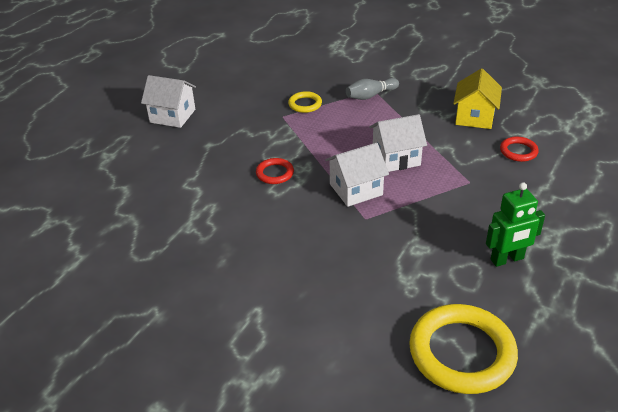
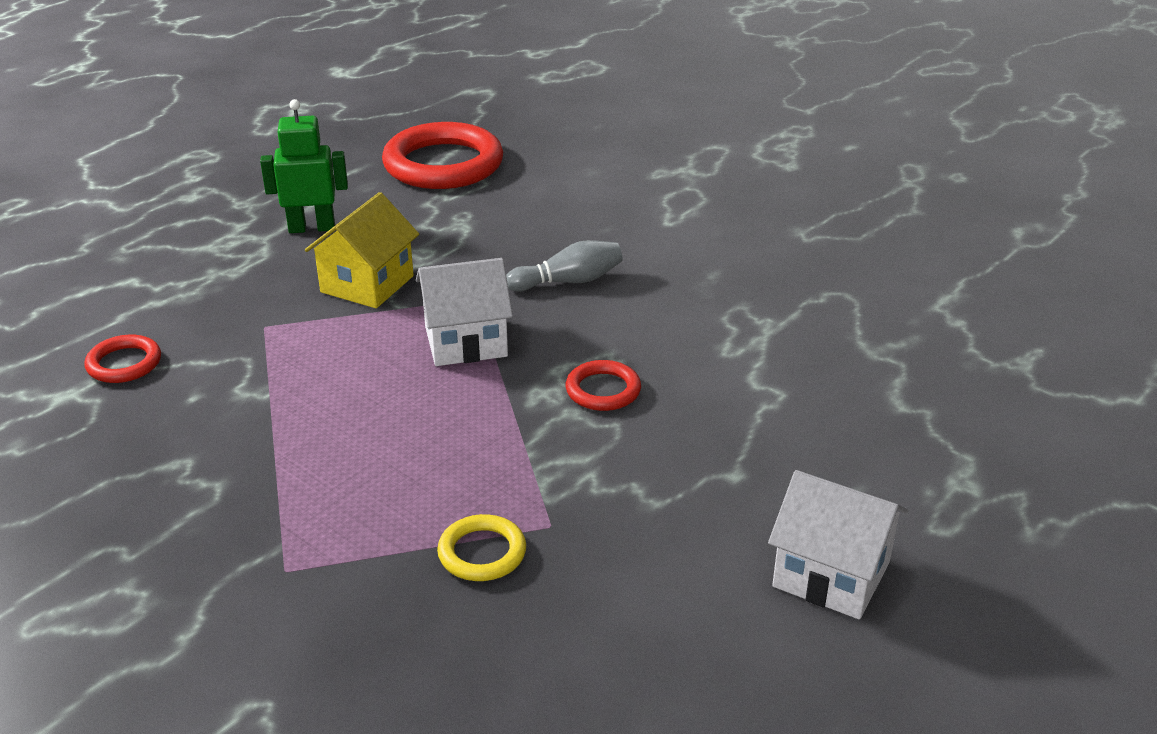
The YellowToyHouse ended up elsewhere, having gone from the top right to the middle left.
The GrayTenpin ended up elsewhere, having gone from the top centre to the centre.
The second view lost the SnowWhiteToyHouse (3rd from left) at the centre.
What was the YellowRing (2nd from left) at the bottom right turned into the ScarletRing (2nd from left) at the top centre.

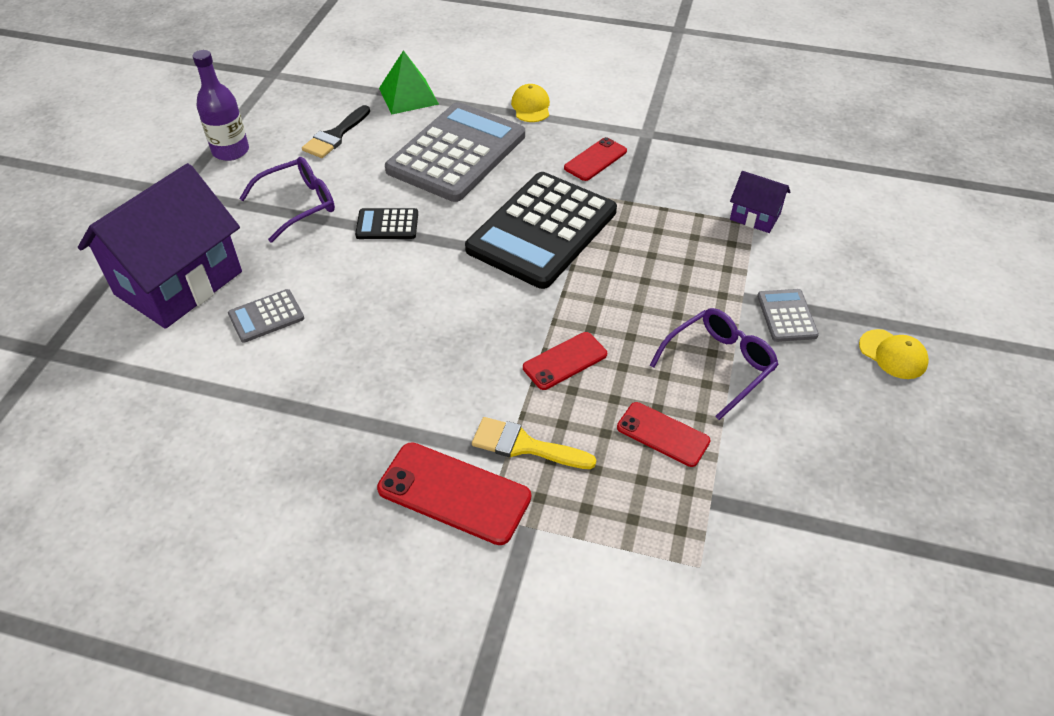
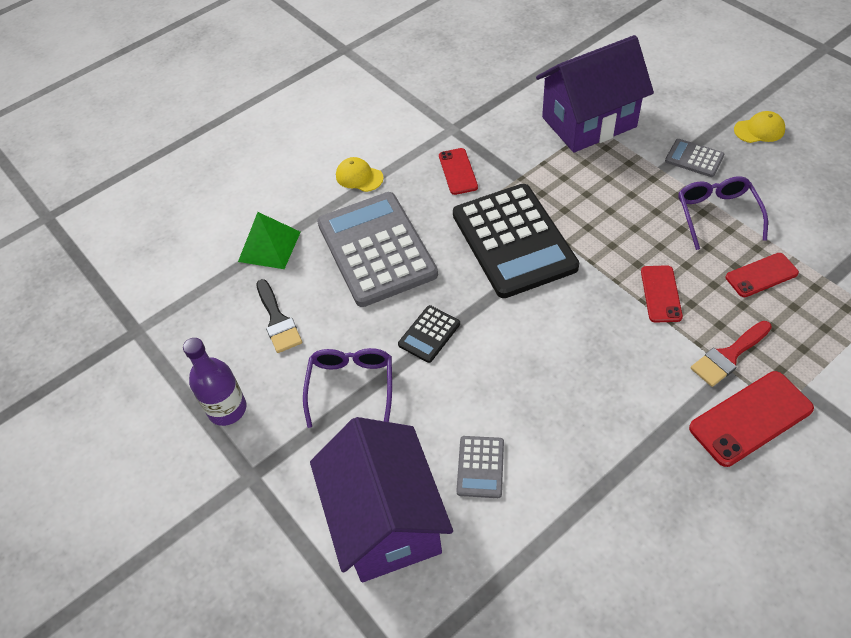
The size of the VioletToyHouse (2nd from left) at the top right changed by a factor of 2.20.
What was the YellowPaintBrush at the centre turned into the ScarletPaintBrush at the middle right.

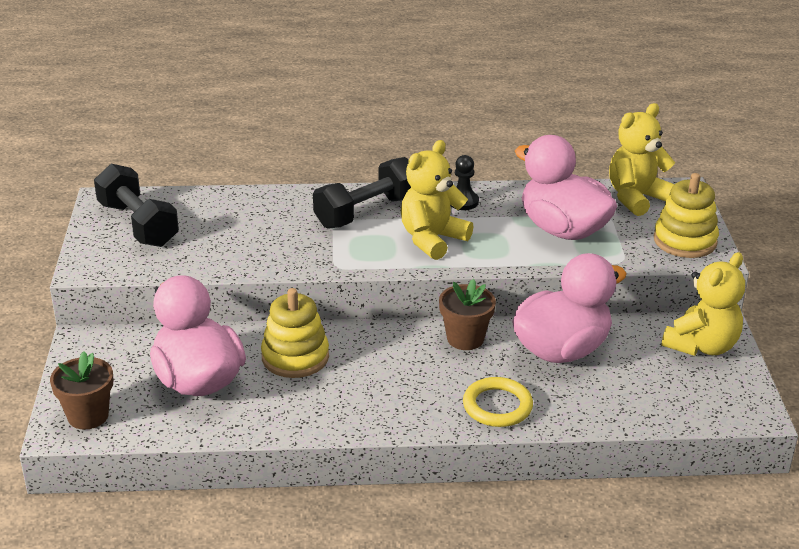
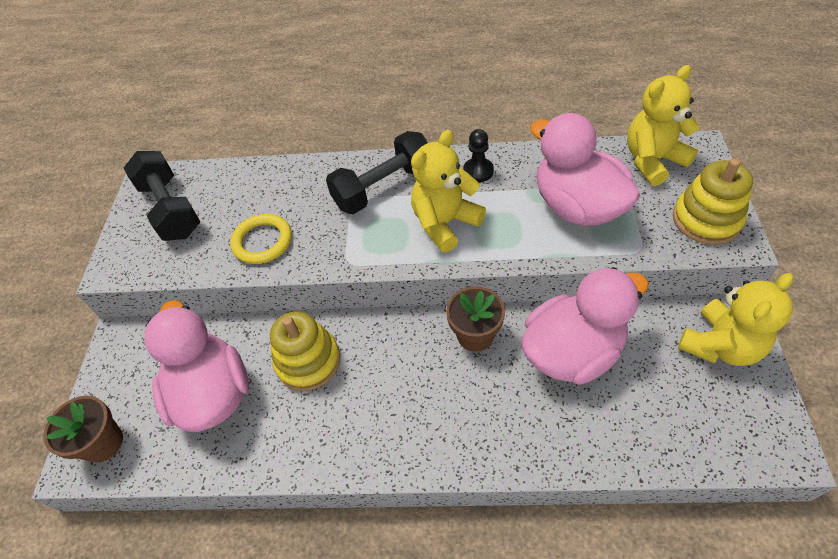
The YellowRing ended up elsewhere, having gone from the bottom centre to the middle left.

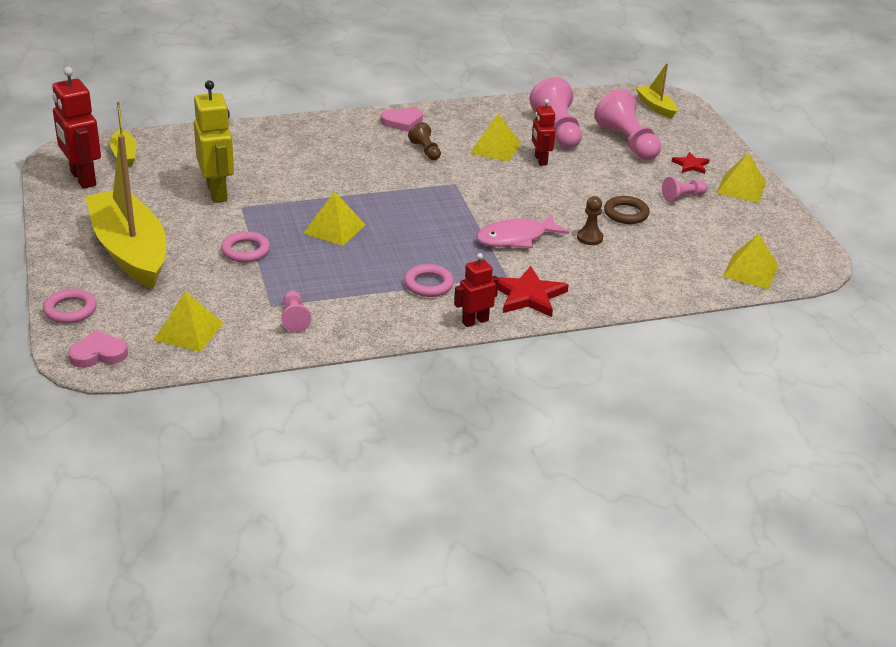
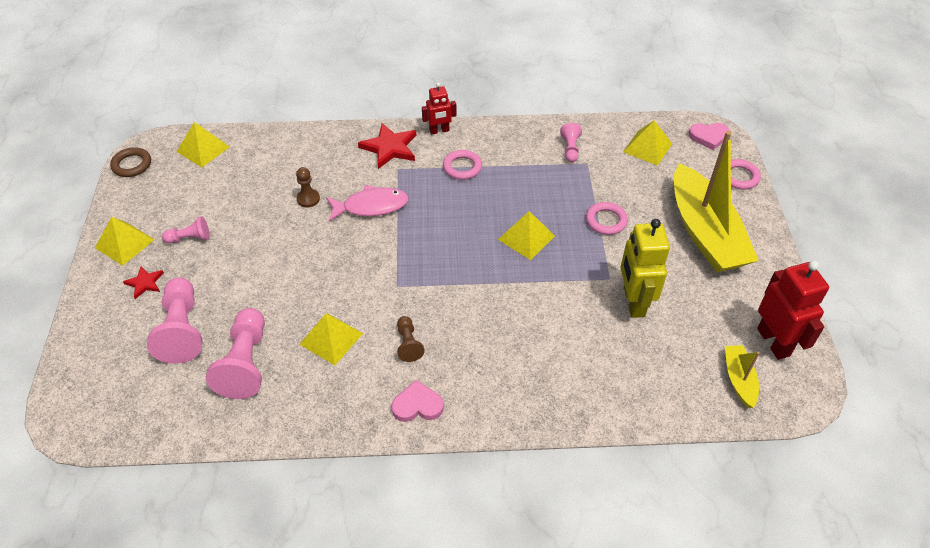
The second view lost the YellowToyBoat (3rd from left) at the top right.
The second view lost the ScarletRobotFigure (3rd from left) at the top centre.
The RussetRing ended up elsewhere, having gone from the top right to the top left.

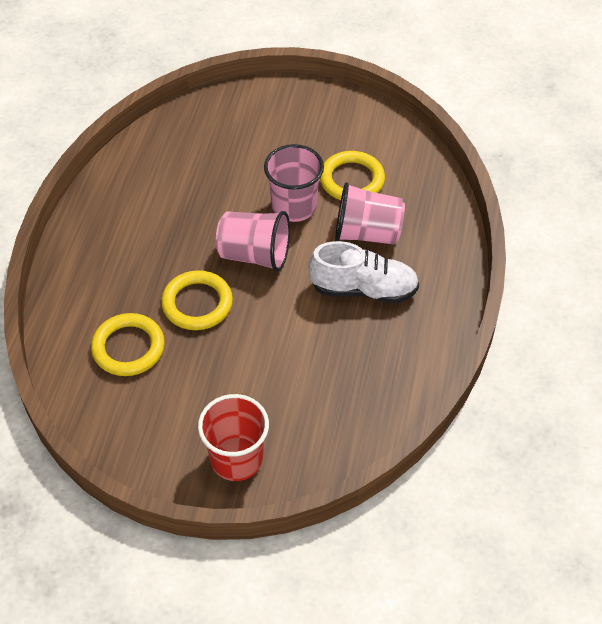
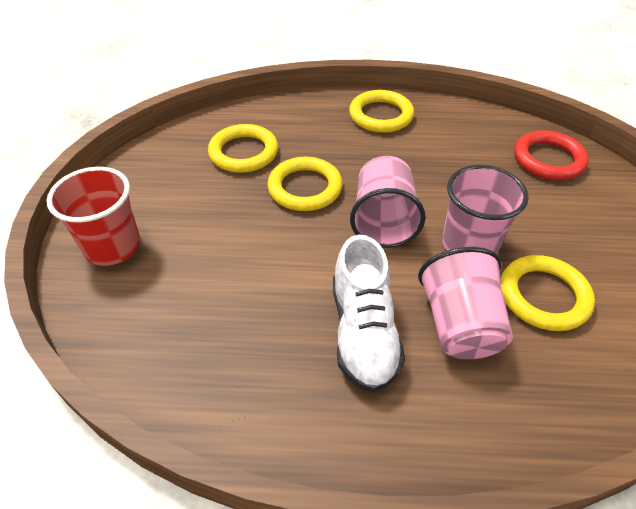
The second view gained the YellowRing (3rd from left) at the top centre.
The second view gained the ScarletRing at the top right.

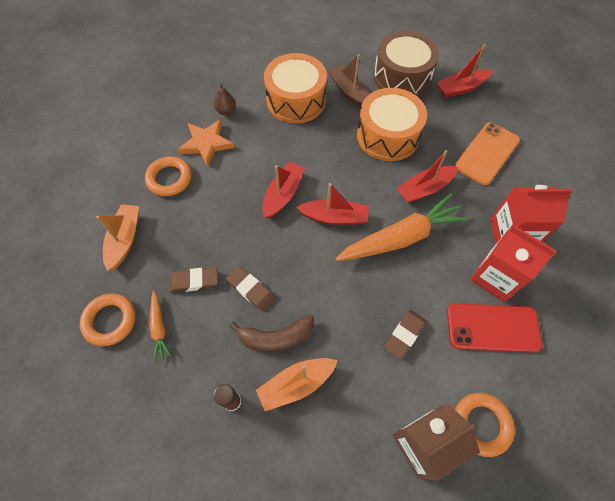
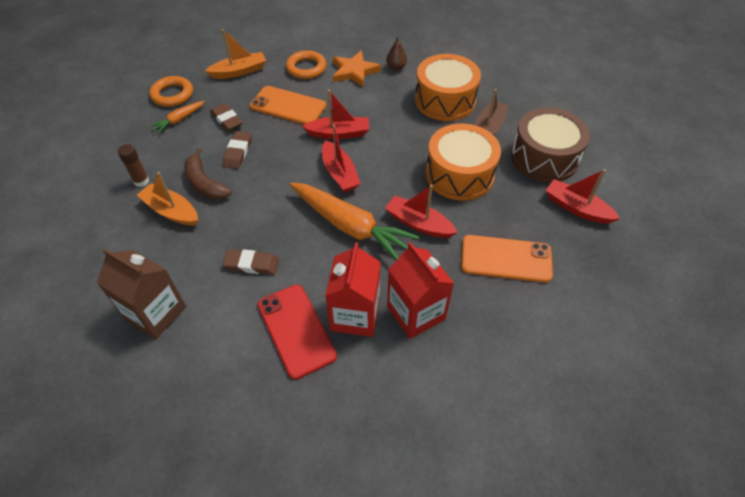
The second view lost the OrangeColouredRing (3rd from left) at the bottom right.
The second view gained the OrangeColouredMobilePhone (1st from left) at the top centre.

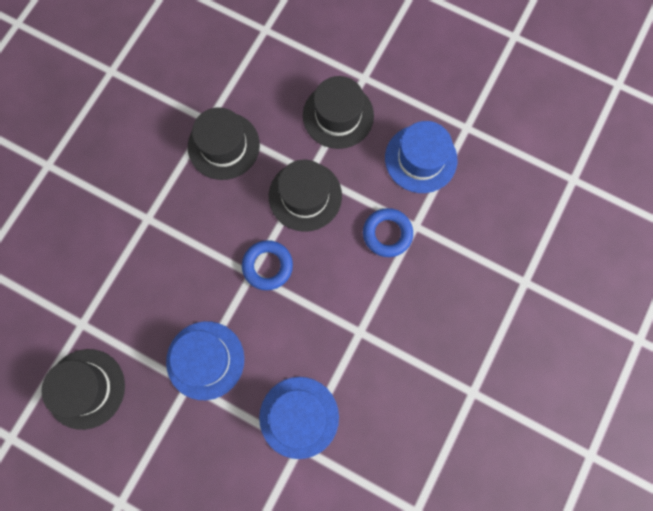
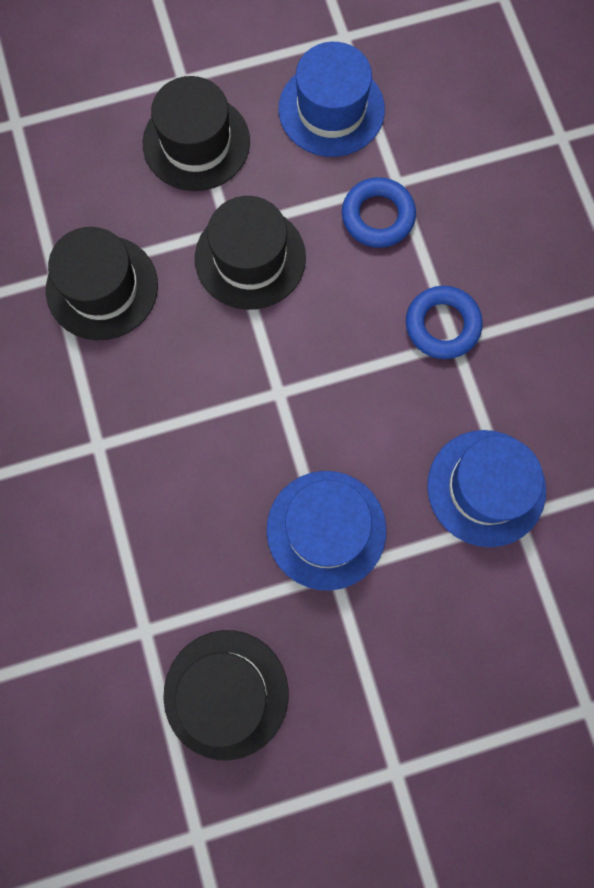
The RoyalBlueRing (1st from left in the first image) ended up elsewhere, having gone from the centre to the middle right.

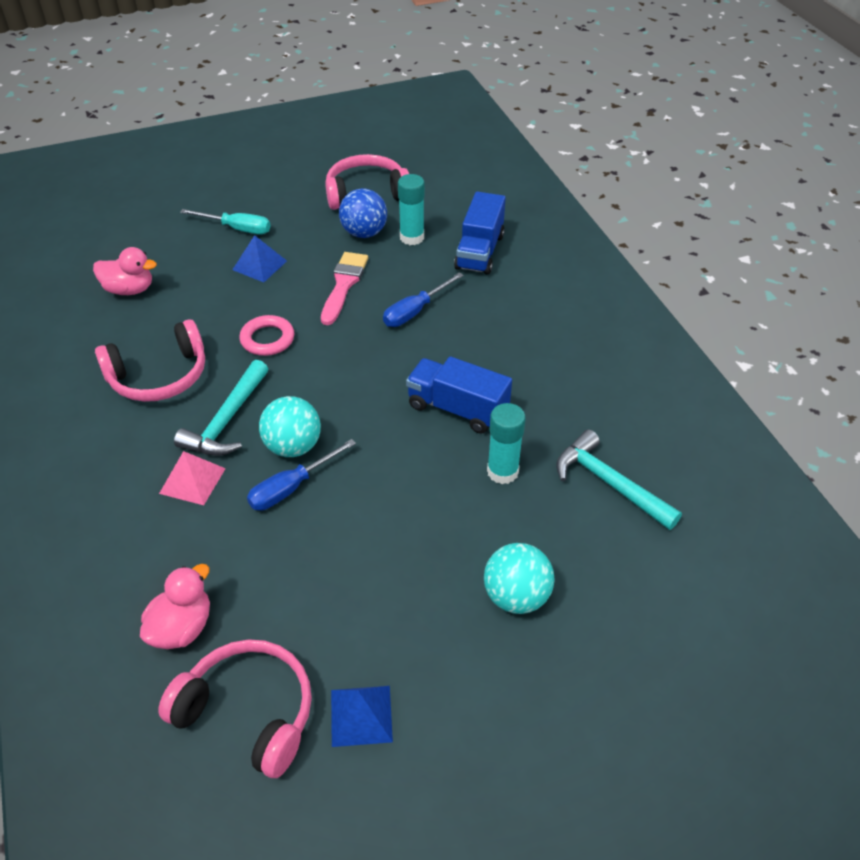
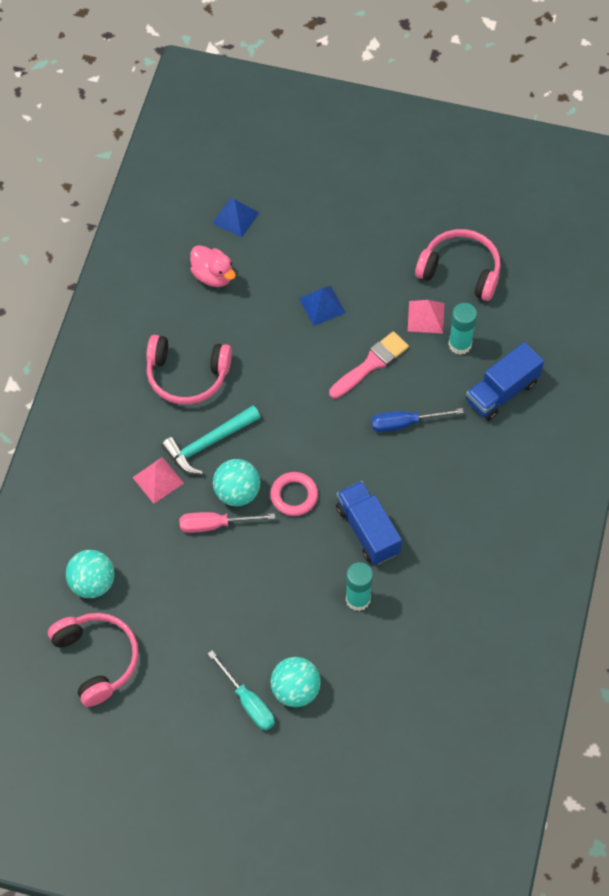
Where the RoyalBlueBall stood at the top centre, the RosePinkSolidPyramid (2nd from left) came to stand at the middle right.
The TealHandScrewdriver ended up elsewhere, having gone from the top left to the bottom centre.
The RosePinkRing ended up elsewhere, having gone from the middle left to the centre.
The second view lost the TealCarpenter'sHammer (2nd from left) at the middle right.
What was the RoyalBlueHandScrewdriver (1st from left) at the centre turned into the RosePinkHandScrewdriver at the centre.
Where the RosePinkDuck (2nd from left) stood at the bottom left, the TealBall (1st from left) came to stand at the middle left.
The RoyalBlueSolidPyramid (2nd from left in the first image) ended up elsewhere, having gone from the bottom centre to the top centre.

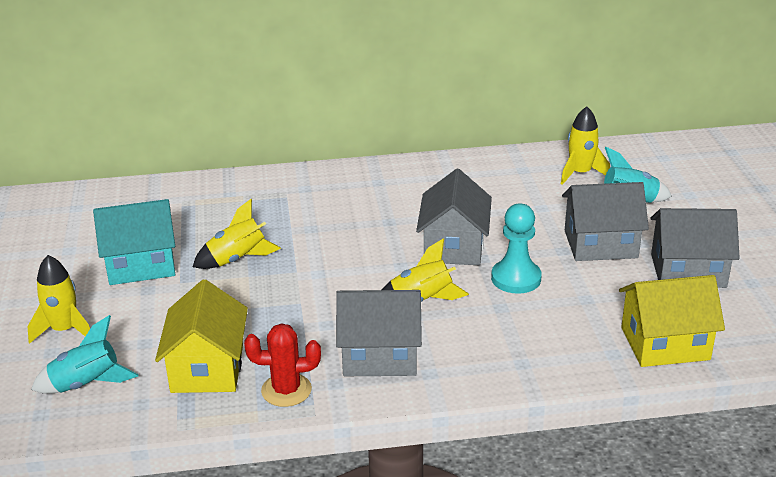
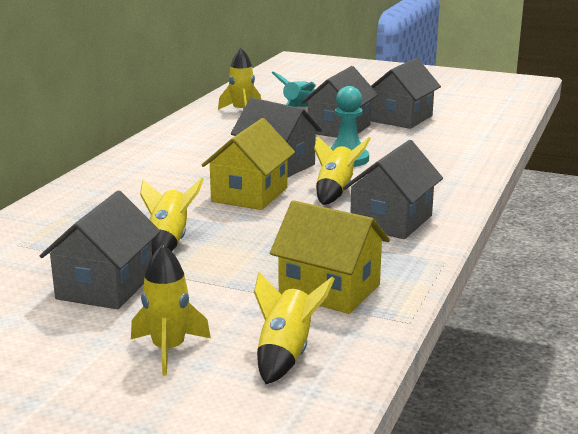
What was the TealToyHouse at the middle left turned into the GrayToyHouse (1st from left) at the middle left.
The YellowToyHouse (2nd from left in the first image) ended up elsewhere, having gone from the bottom right to the centre.
What was the TealToyRocket (1st from left) at the bottom left turned into the YellowToyRocket (4th from left) at the bottom centre.
The second view lost the ScarletCactus at the bottom centre.

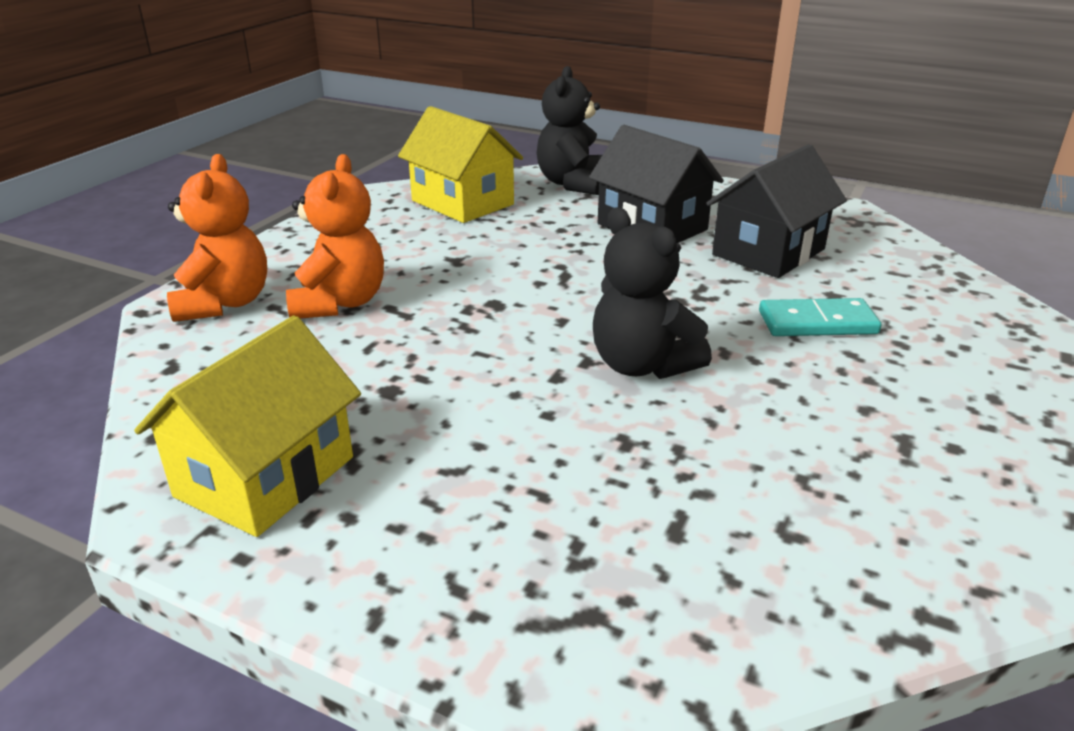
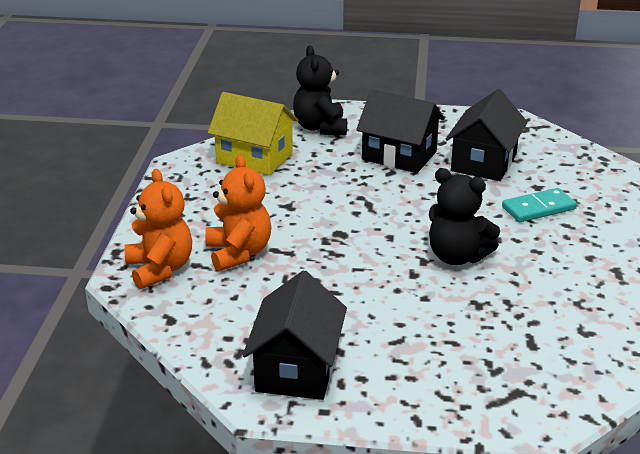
What was the YellowToyHouse (1st from left) at the middle left turned into the BlackToyHouse (1st from left) at the bottom centre.

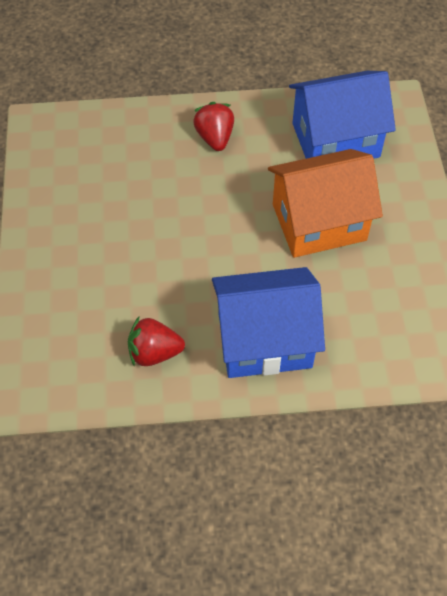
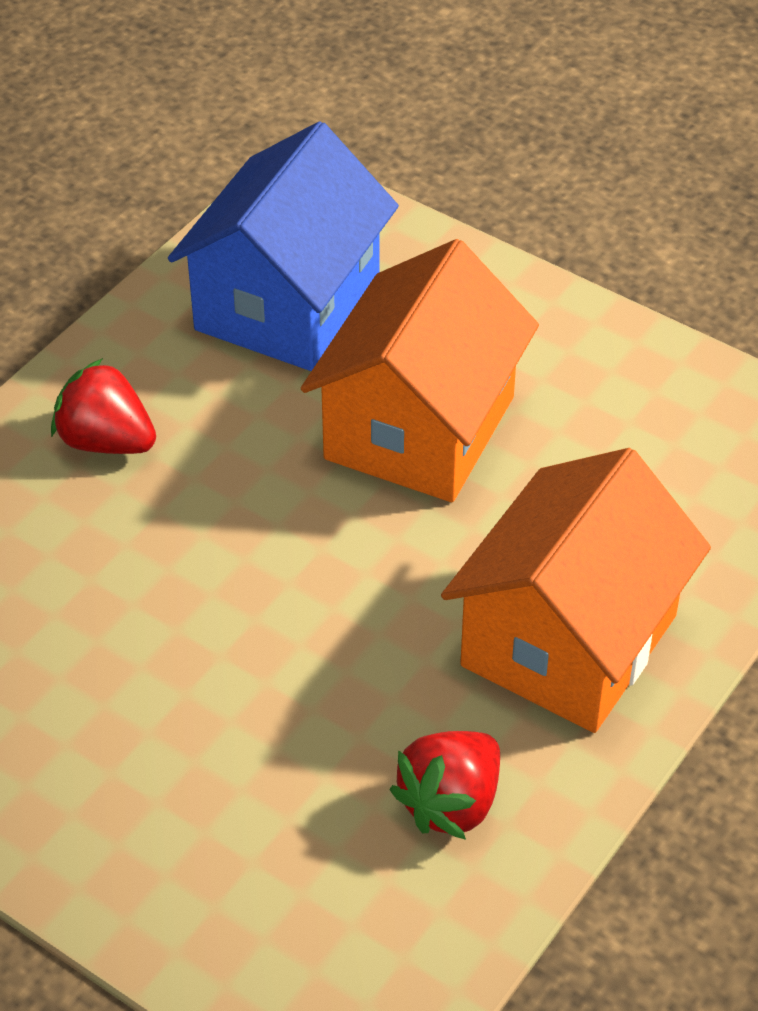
What was the RoyalBlueToyHouse (1st from left) at the centre turned into the OrangeColouredToyHouse (2nd from left) at the middle right.

